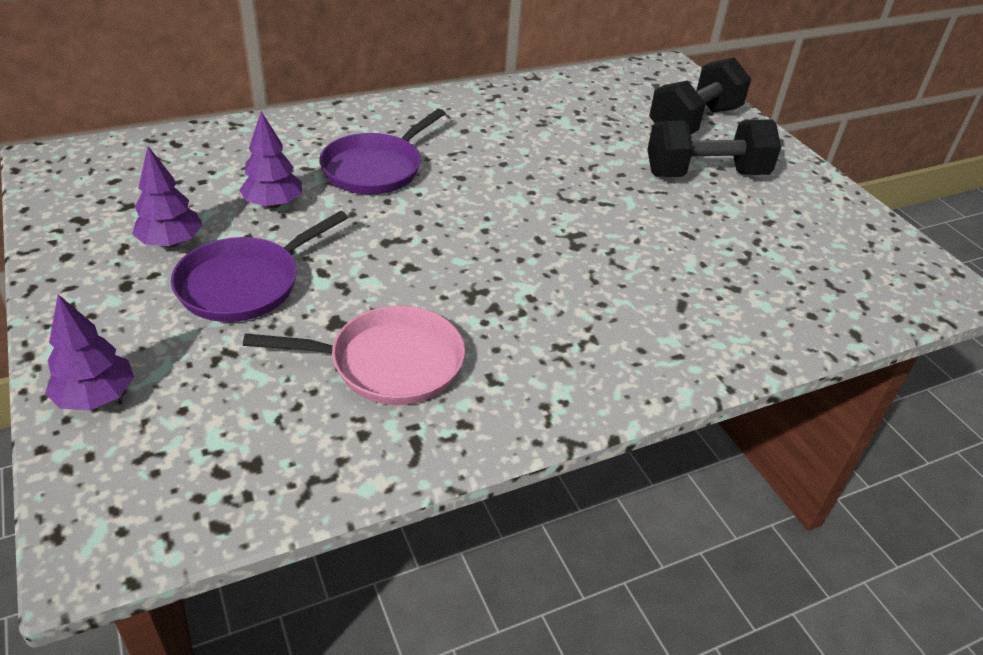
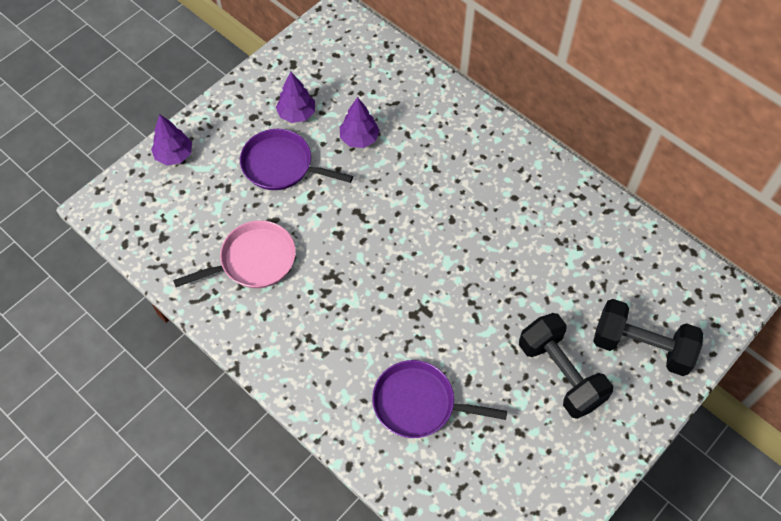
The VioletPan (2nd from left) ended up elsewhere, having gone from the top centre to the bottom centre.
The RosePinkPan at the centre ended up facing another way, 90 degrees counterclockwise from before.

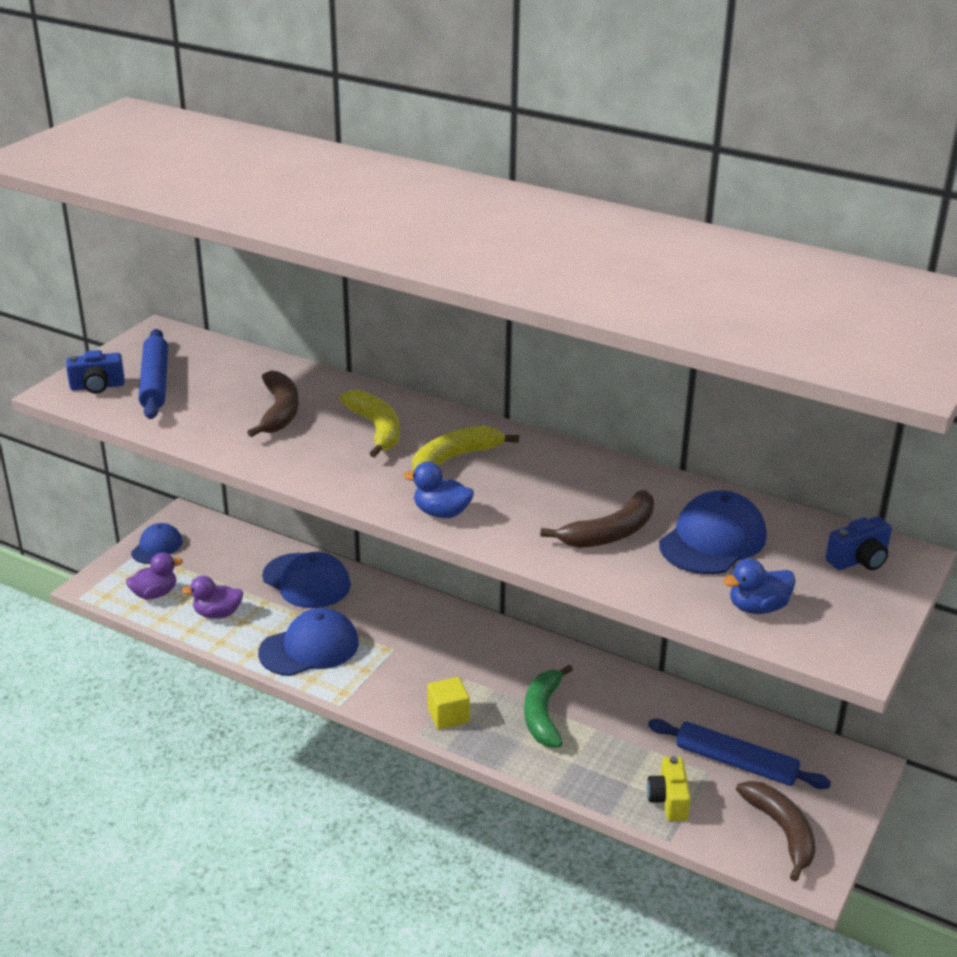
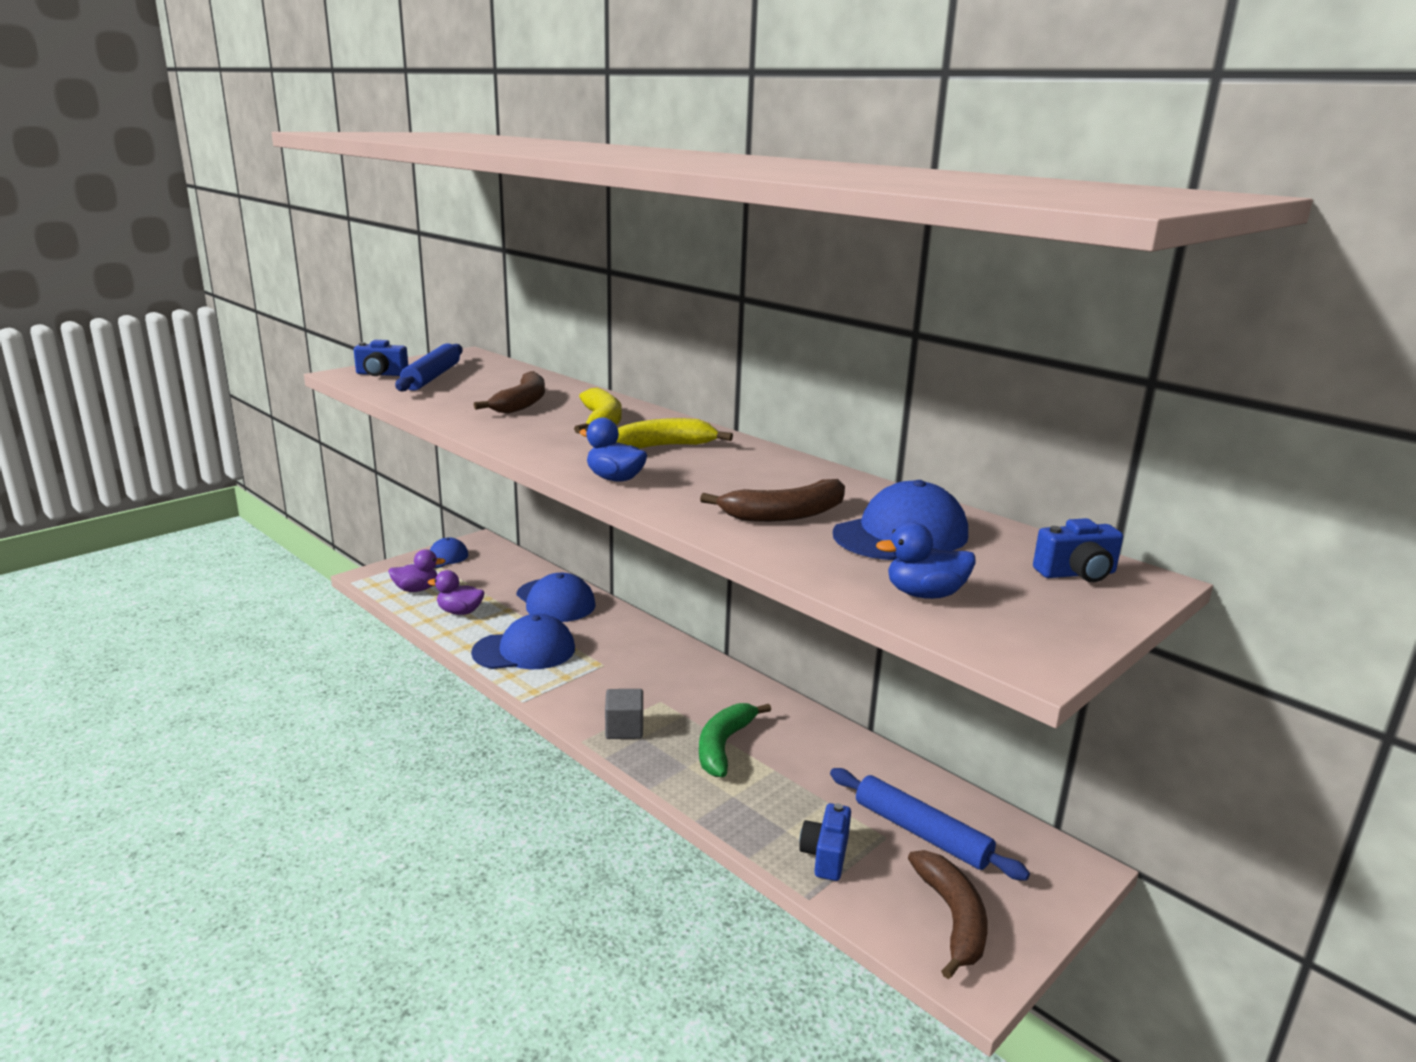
What was the YellowSolidCube at the bottom centre turned into the GraySolidCube at the bottom centre.
What was the YellowCompactCamera at the bottom right turned into the RoyalBlueCompactCamera (2nd from left) at the bottom centre.

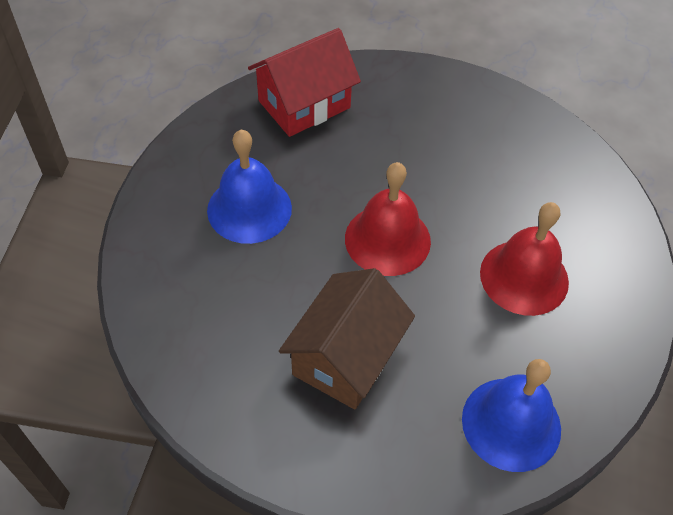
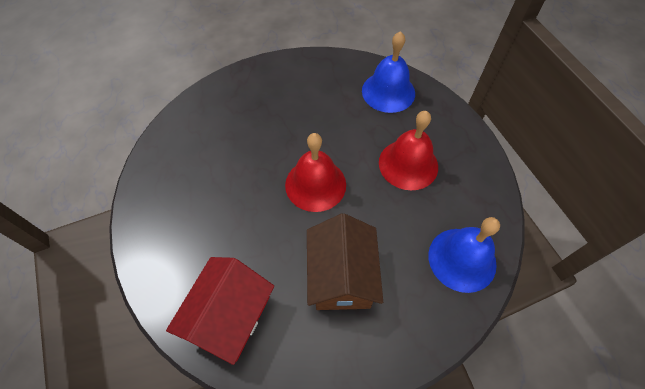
The ScarletToyHouse ended up elsewhere, having gone from the top centre to the bottom centre.
The RoyalBlueHandBell (1st from left) ended up elsewhere, having gone from the centre to the top centre.

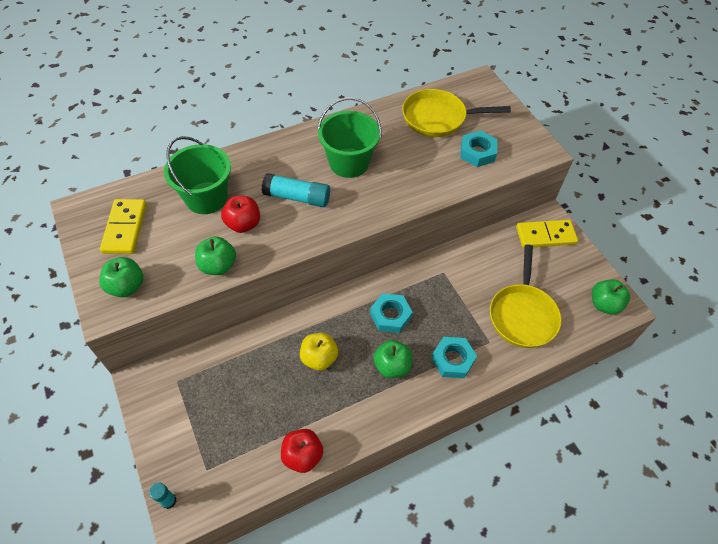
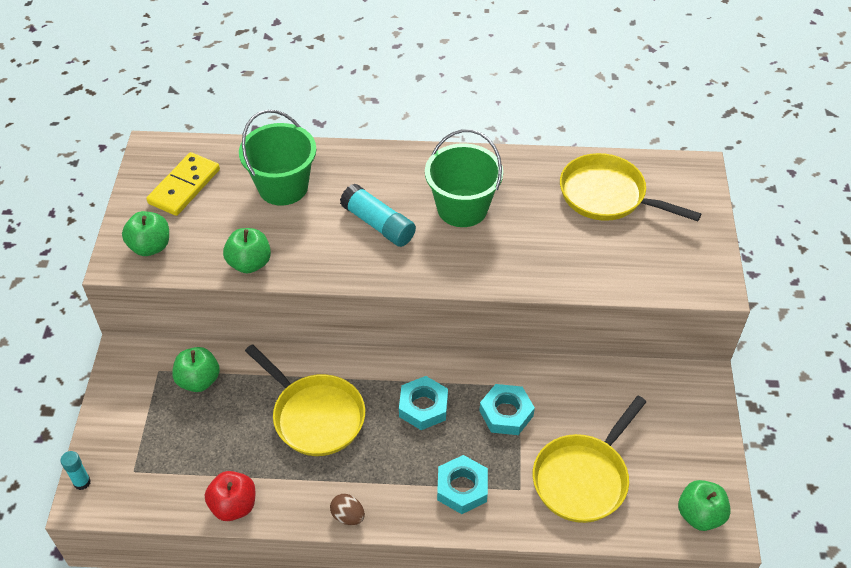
The TealNut (3rd from left) ended up elsewhere, having gone from the top centre to the bottom centre.
The second view lost the ScarletToyApple (1st from left) at the centre.
The second view lost the YellowDominoPiece (2nd from left) at the middle right.
Where the YellowToyApple stood at the centre, the YellowPan (1st from left) came to stand at the bottom centre.
The LeafGreenToyApple (3rd from left in the first image) ended up elsewhere, having gone from the centre to the middle left.
The second view gained the RussetToyEgg at the bottom centre.

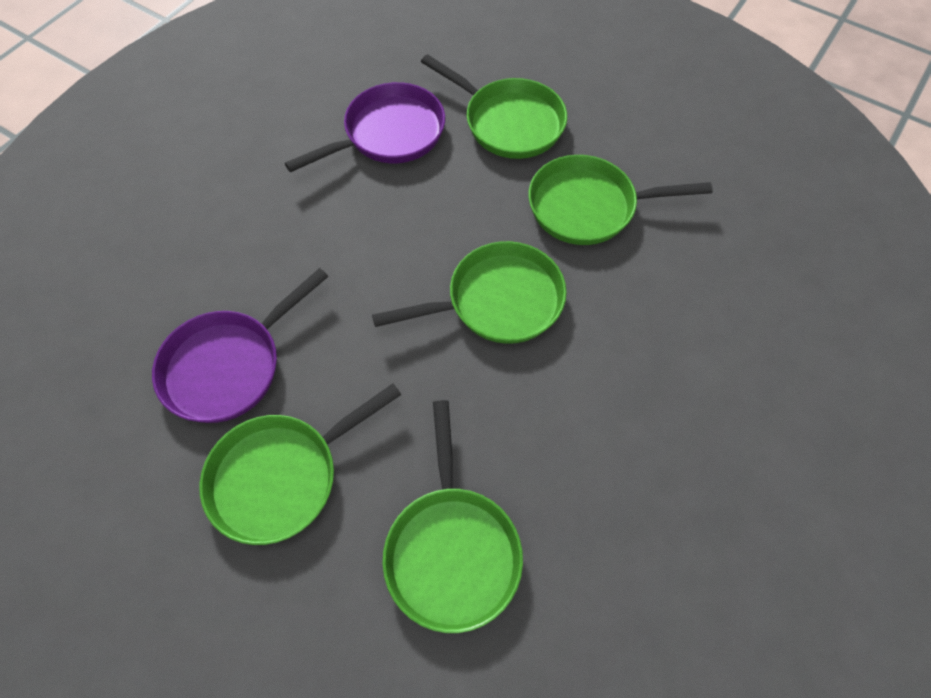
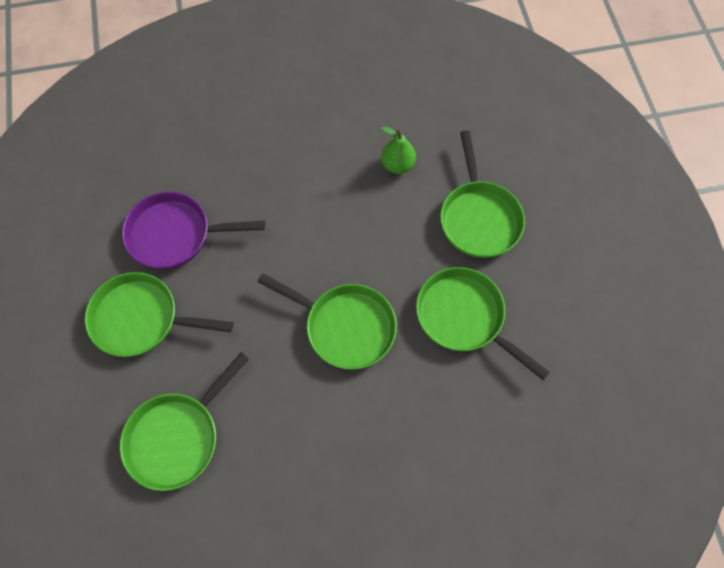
Where the VioletPan (2nd from left) stood at the top centre, the LeafGreenToyPear came to stand at the top centre.

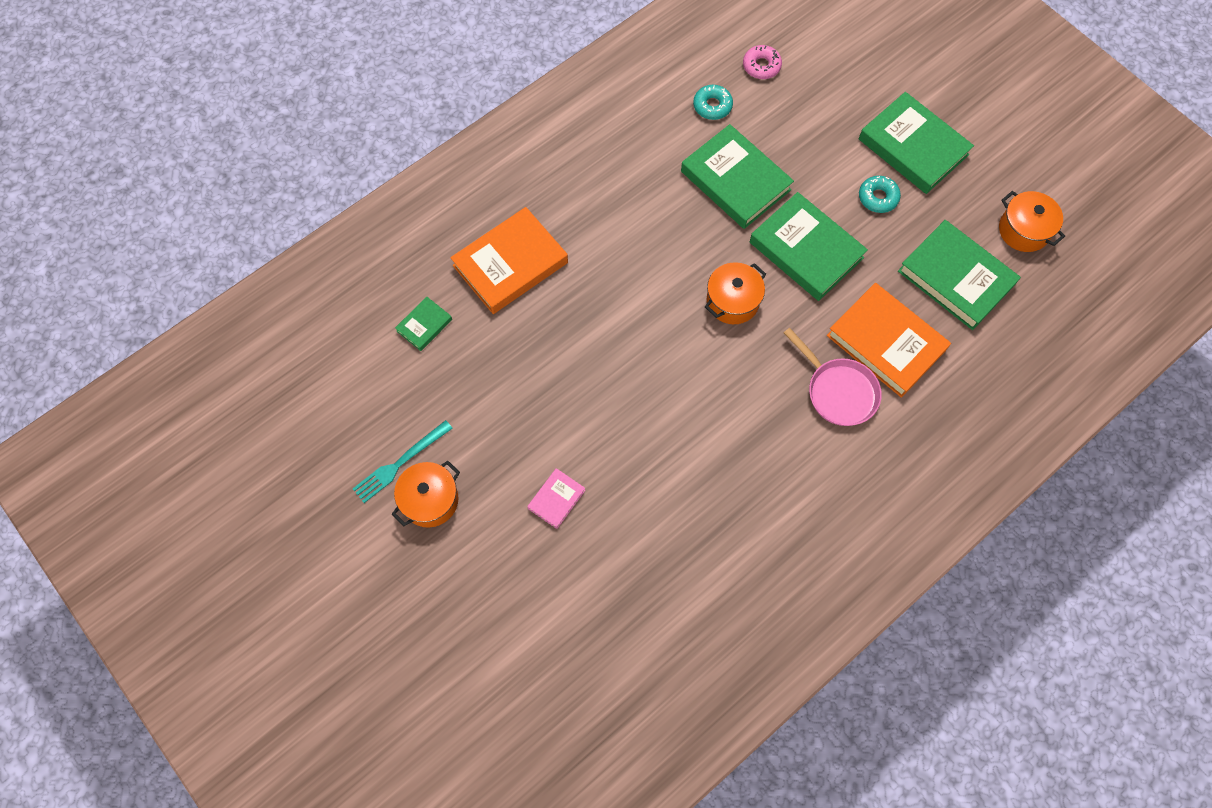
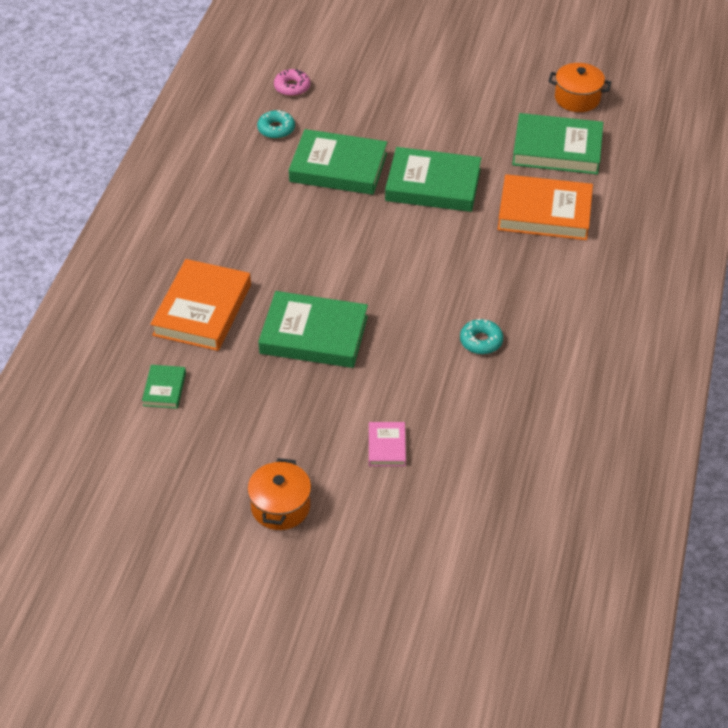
The LeafGreenBook (4th from left in the first image) ended up elsewhere, having gone from the top right to the centre.
The TealDonut (2nd from left) ended up elsewhere, having gone from the top right to the centre.
The second view lost the OrangeColouredStockpot (2nd from left) at the centre.
The second view lost the RosePinkPan at the middle right.
The second view lost the TealDinnerFork at the middle left.

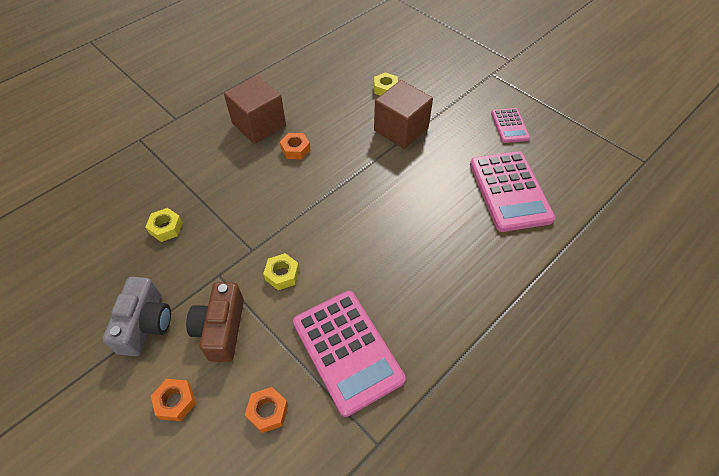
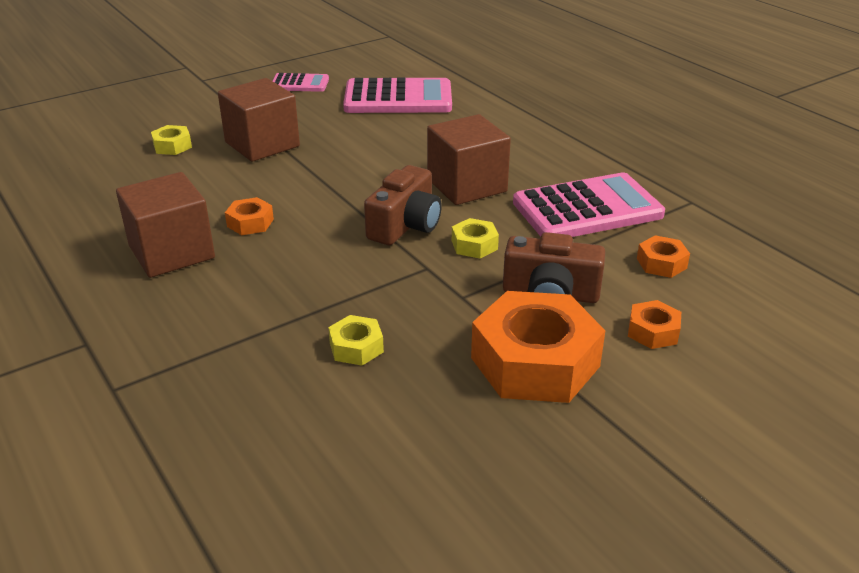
Where the GrayCompactCamera stood at the middle left, the OrangeColouredNut (2nd from left) came to stand at the centre.
The second view gained the RussetSolidCube (3rd from left) at the top centre.
The second view gained the RussetCompactCamera (1st from left) at the centre.

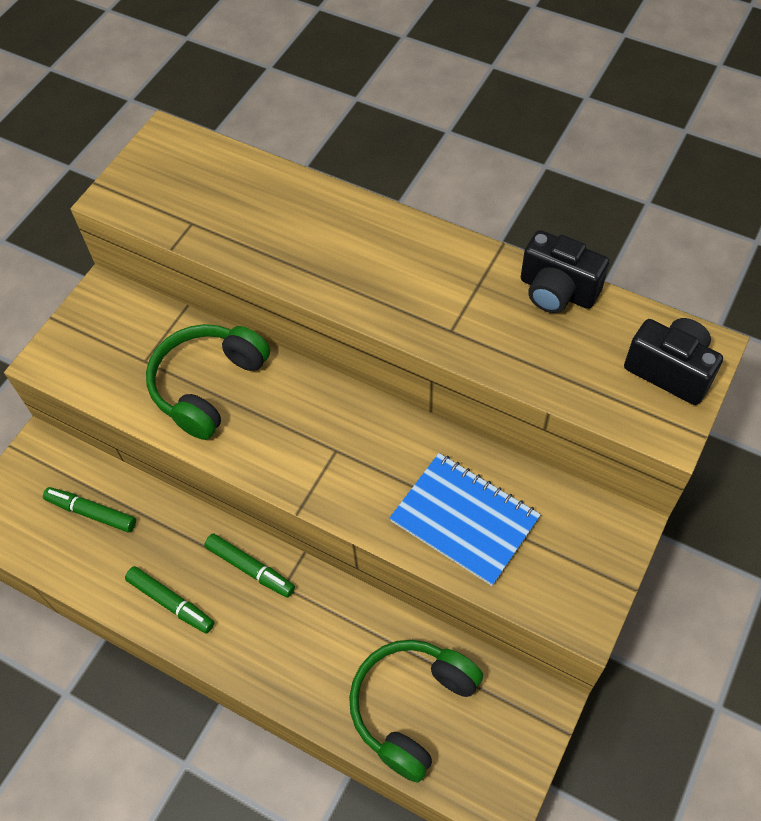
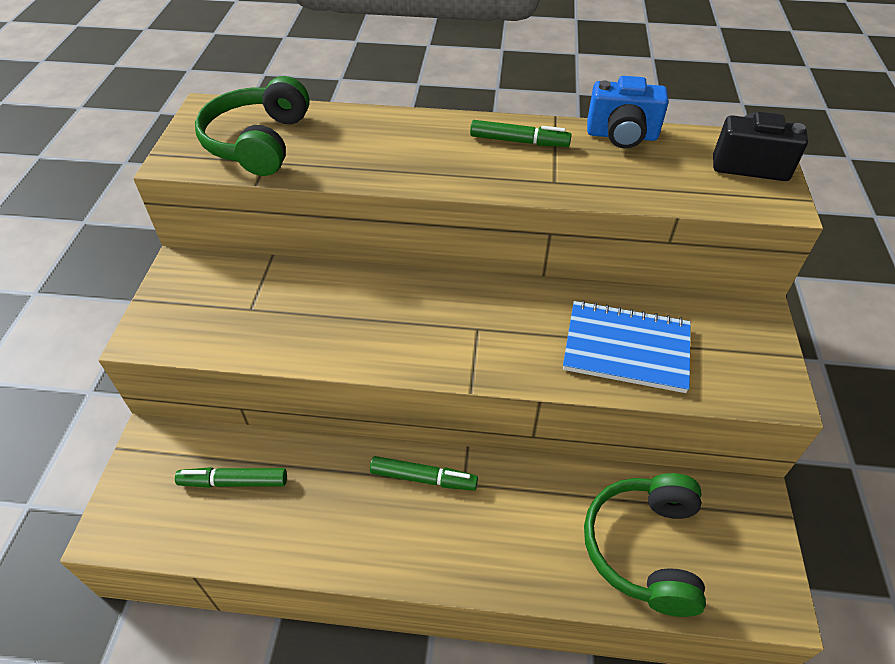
What was the BlackCompactCamera (1st from left) at the top right turned into the RoyalBlueCompactCamera at the top right.
The LeafGreenHeadphones (1st from left) ended up elsewhere, having gone from the middle left to the top left.
The LeafGreenFeltPen (2nd from left in the first image) ended up elsewhere, having gone from the bottom left to the top centre.

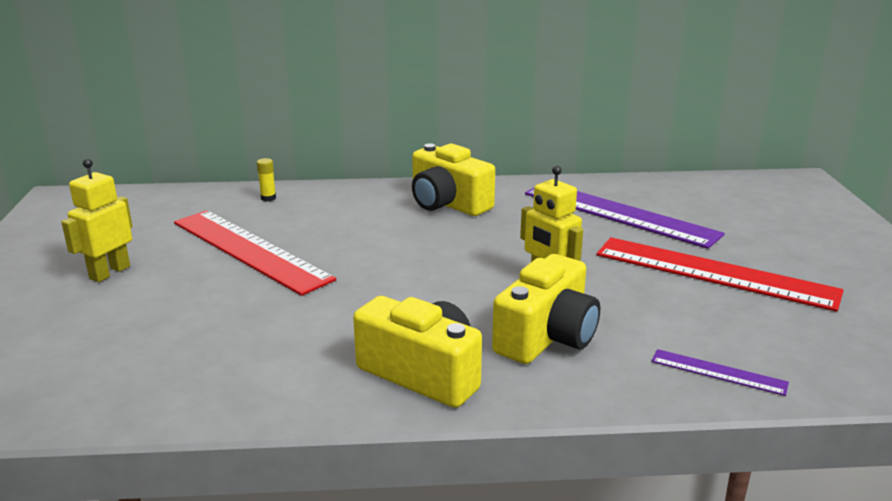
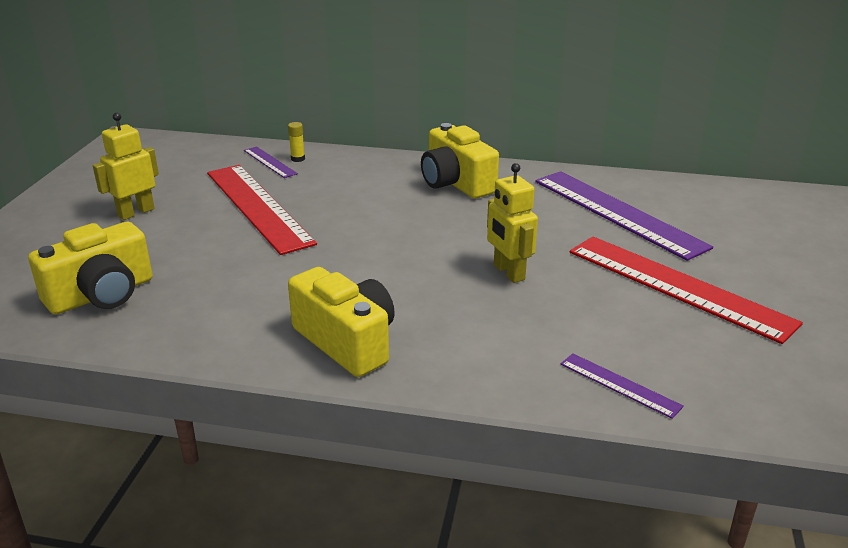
The YellowCompactCamera (3rd from left in the first image) ended up elsewhere, having gone from the centre to the middle left.
The second view gained the VioletStraightedge (1st from left) at the top left.

